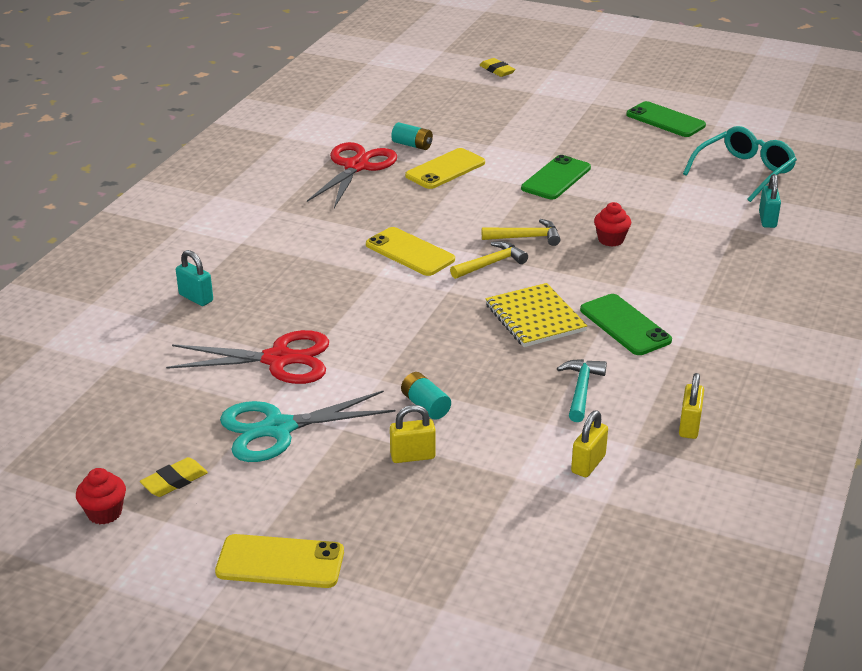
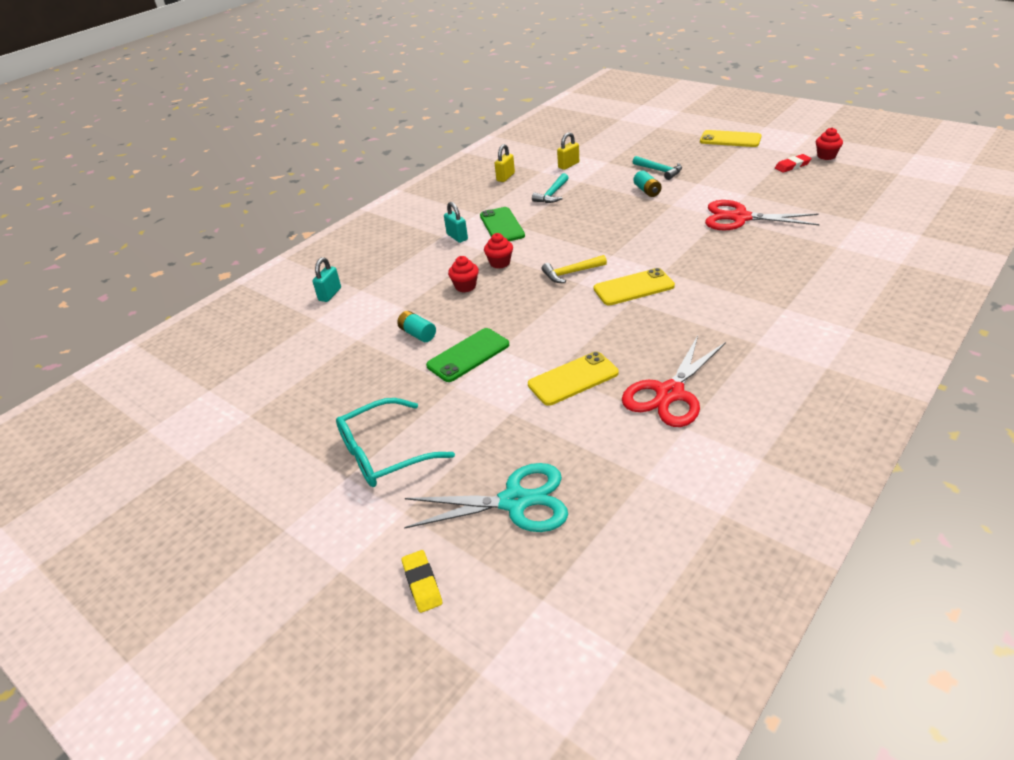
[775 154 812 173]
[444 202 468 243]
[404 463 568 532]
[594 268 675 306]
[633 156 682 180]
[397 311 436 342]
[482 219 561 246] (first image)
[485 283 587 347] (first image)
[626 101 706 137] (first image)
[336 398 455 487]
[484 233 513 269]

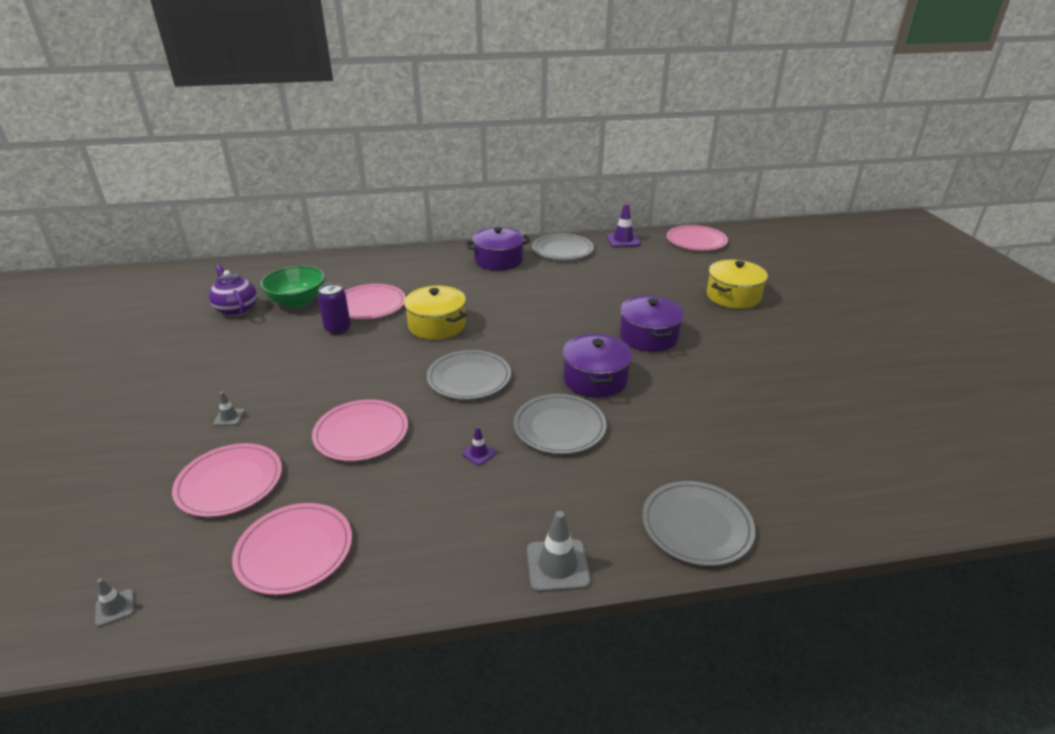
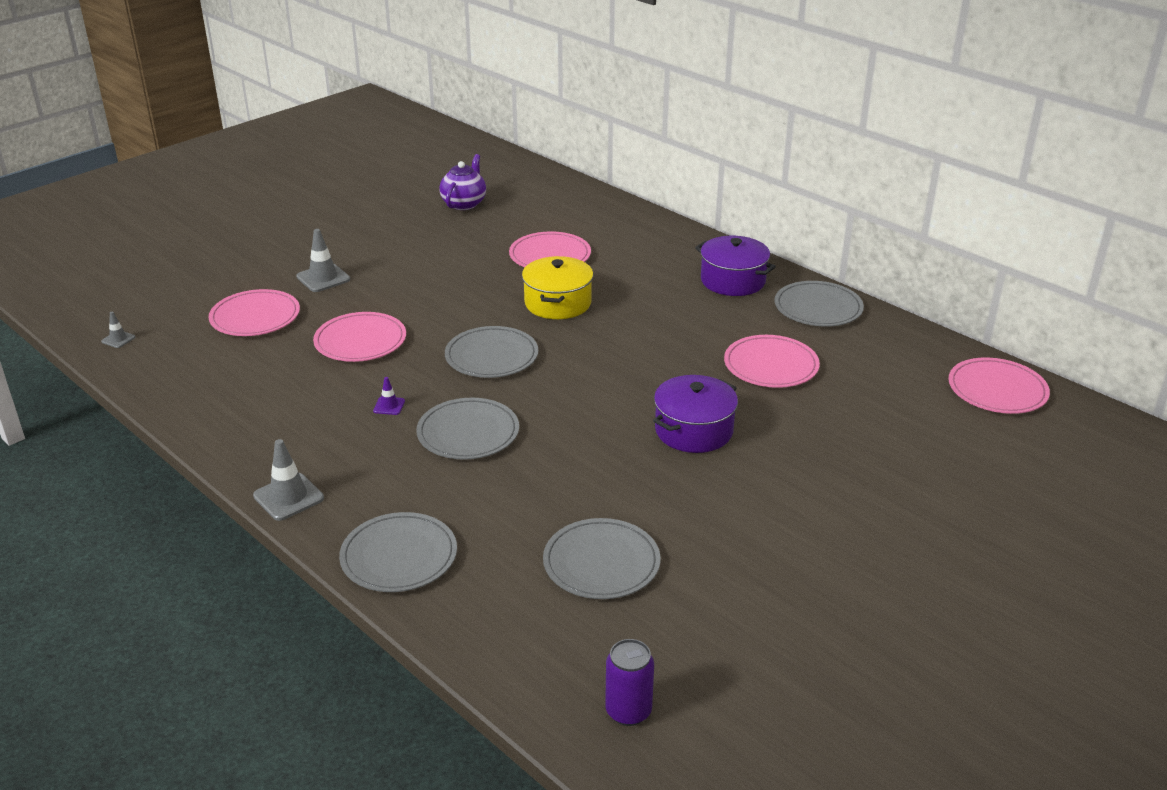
[296 229 350 292]
[724 335 820 388]
[260 266 325 308] (first image)
[605 639 654 726]
[562 334 632 398] (first image)
[606 203 641 247] (first image)
[706 260 768 309] (first image)
[543 518 660 599]

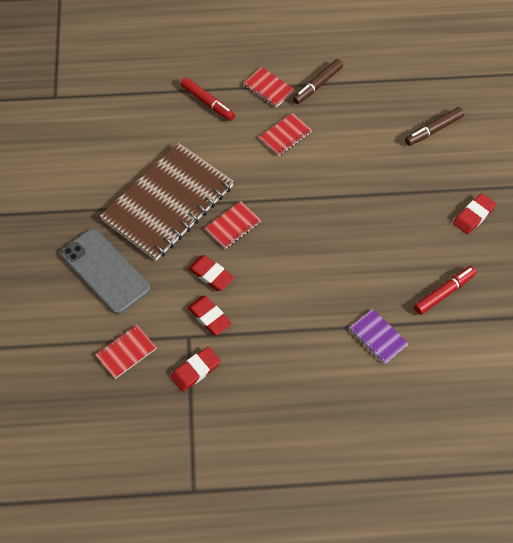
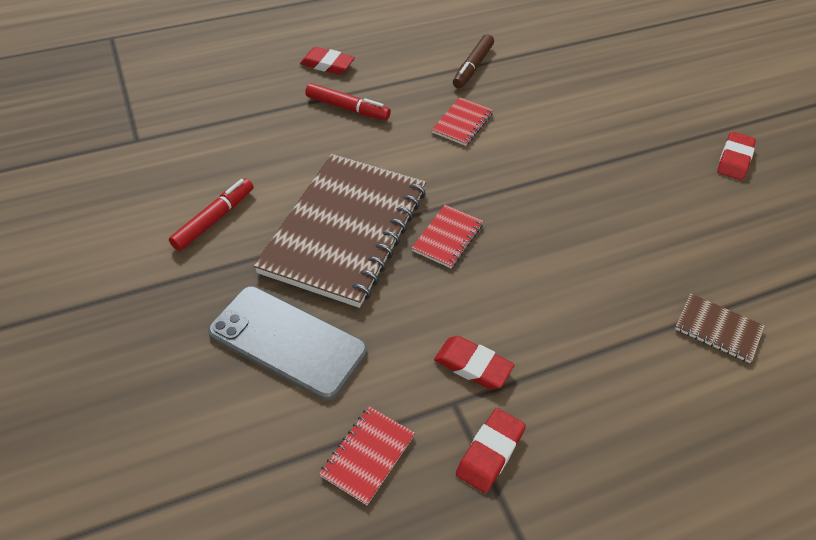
[300 47 355 75]
[243 67 295 108] (first image)
[675 294 765 363]
[405 107 464 146] (first image)
[169 178 254 251]

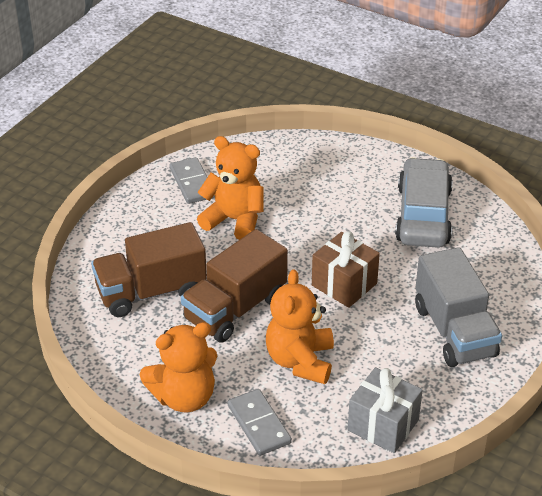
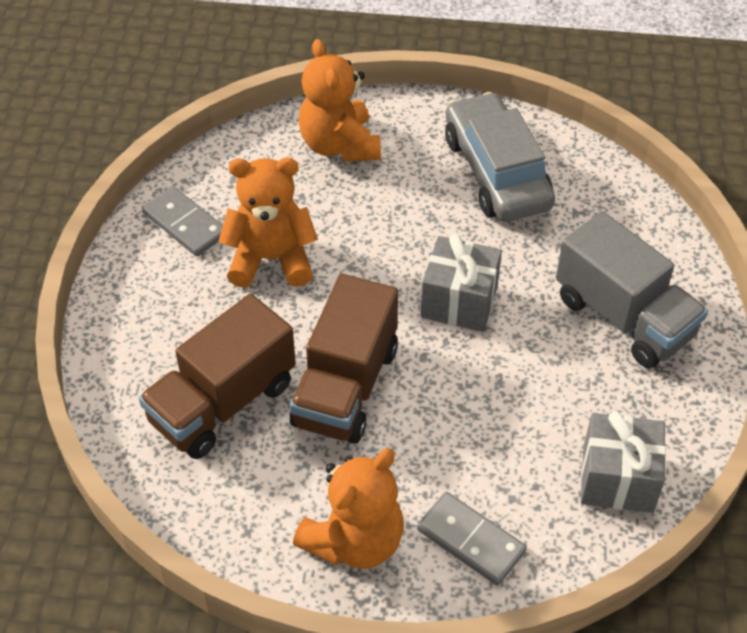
[298 39 381 162]
[421 234 502 332]

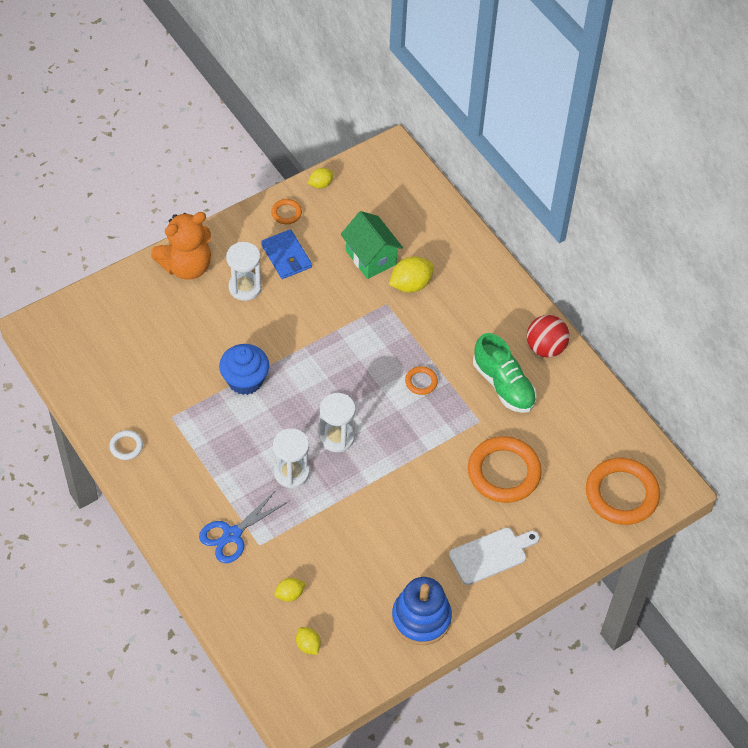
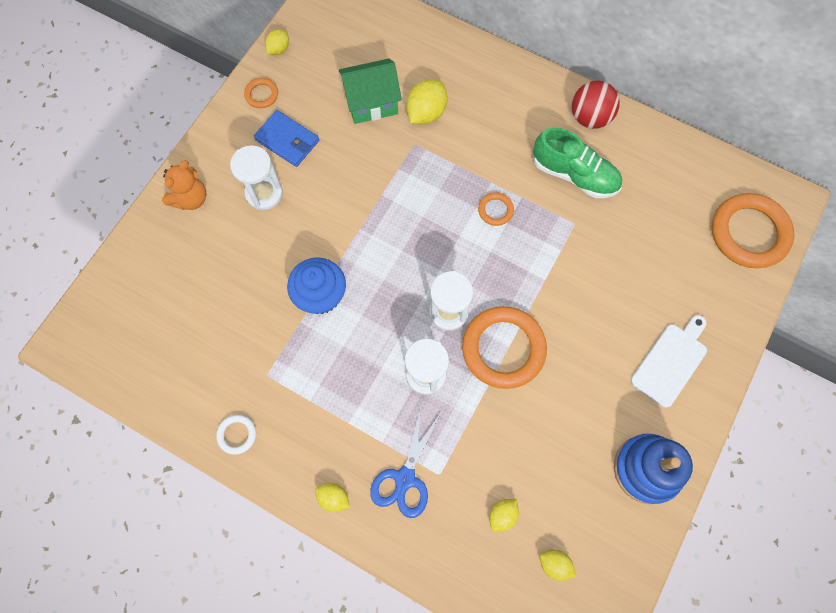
[162 160 207 210]
[339 59 402 124]
[462 306 547 389]
[315 483 350 512]

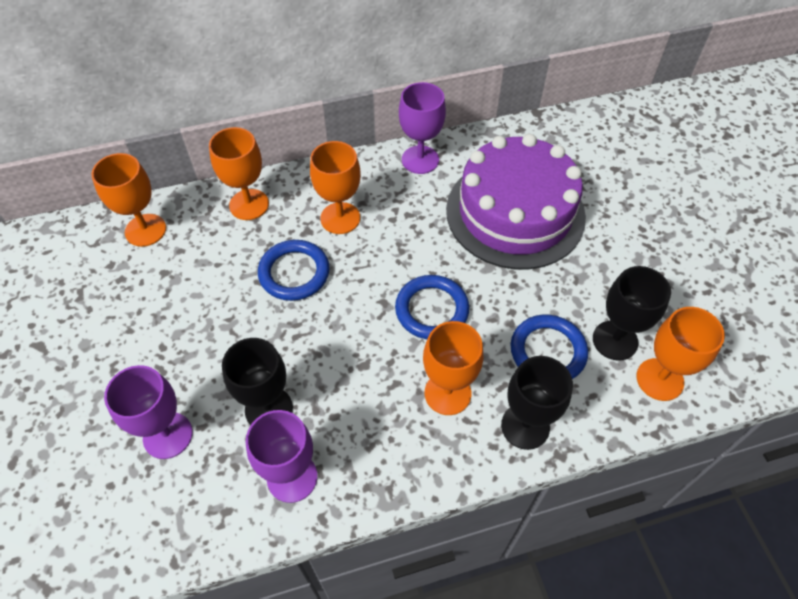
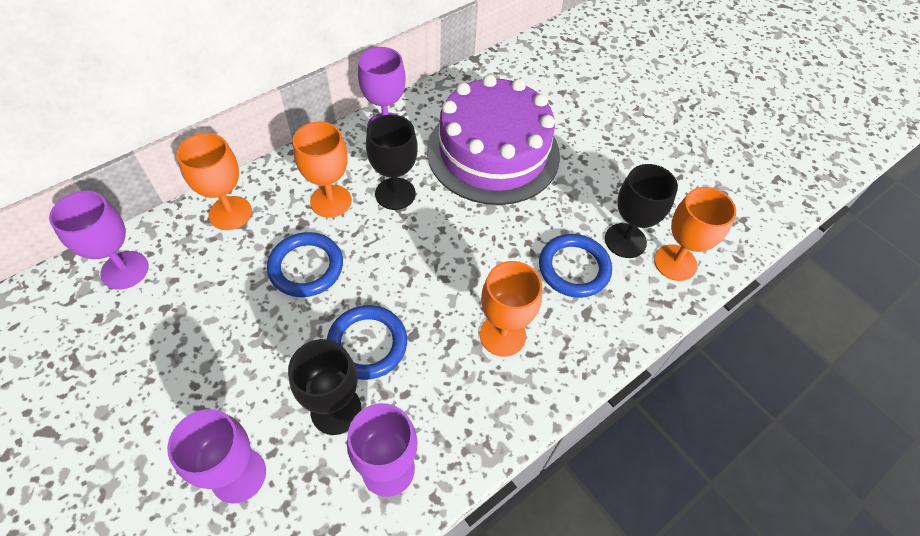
[49 191 149 290]
[327 305 407 380]
[366 115 418 210]

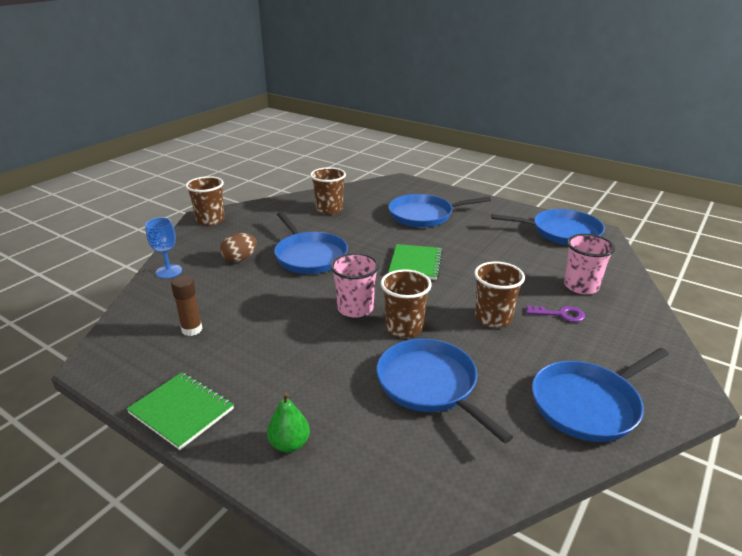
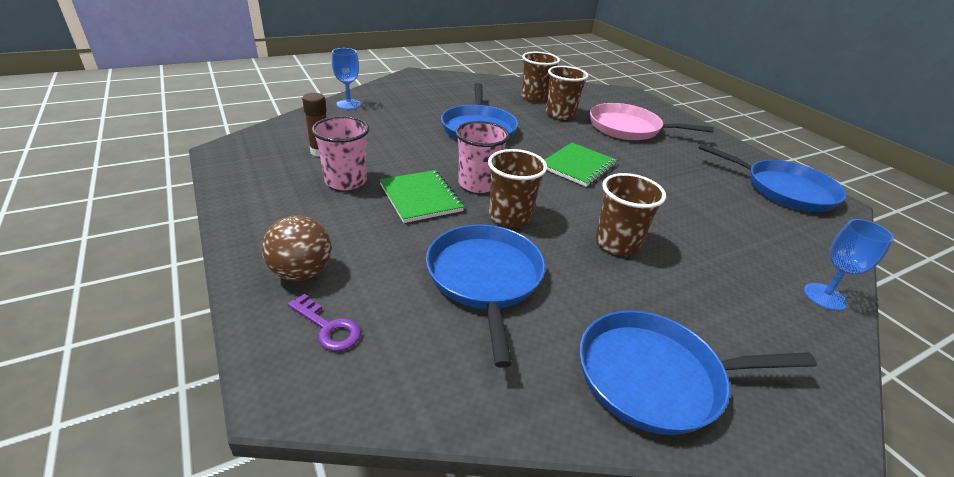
[379 170 464 223]
[546 66 588 120]
[220 233 257 262] (first image)
[262 215 331 281]
[590 103 714 140]
[288 294 361 351]
[311 116 369 190]
[804 219 894 311]

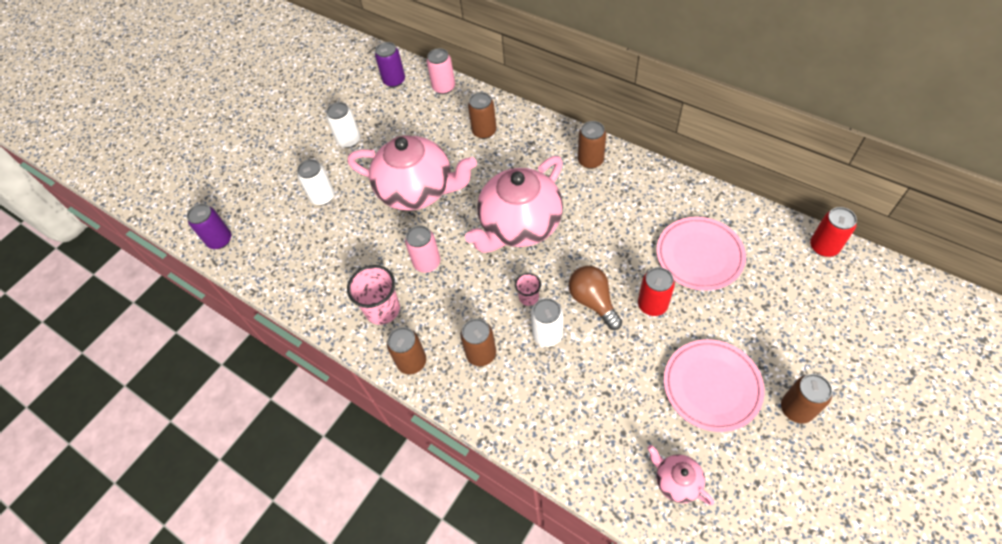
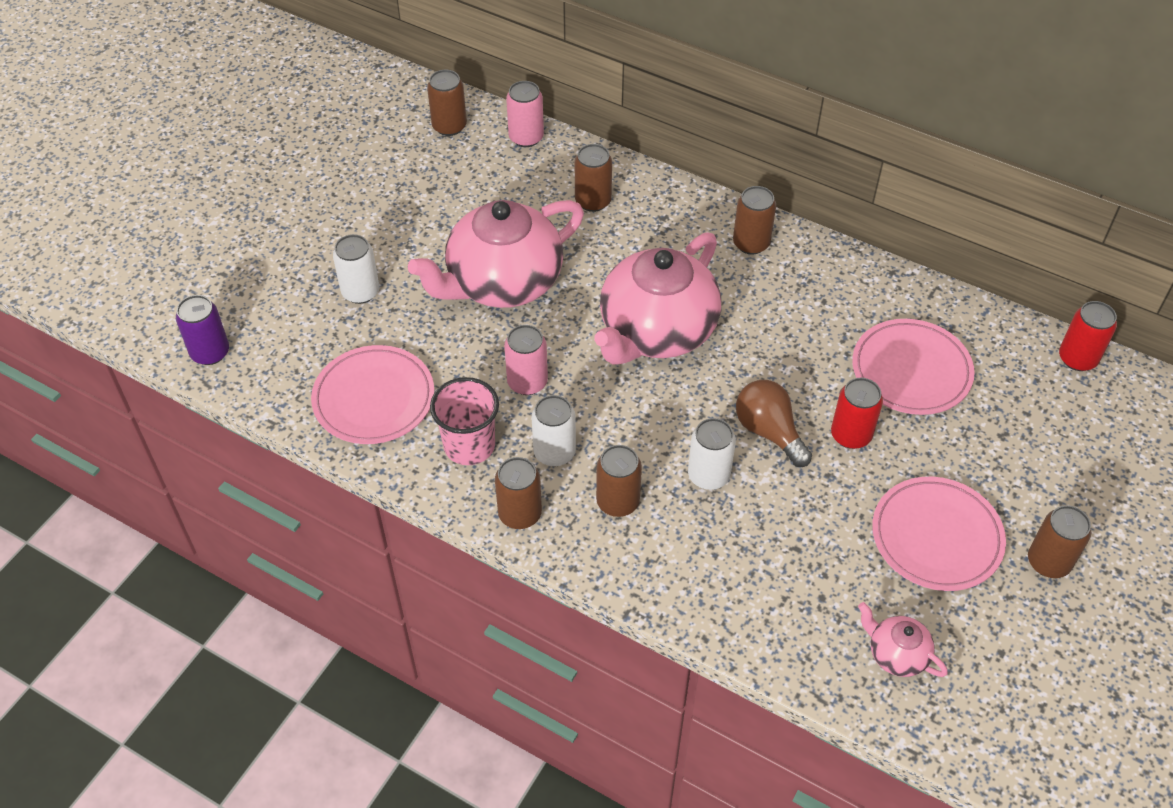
[532 395 576 466]
[408 200 584 308]
[427 70 467 136]
[515 273 541 306] (first image)
[311 345 434 444]

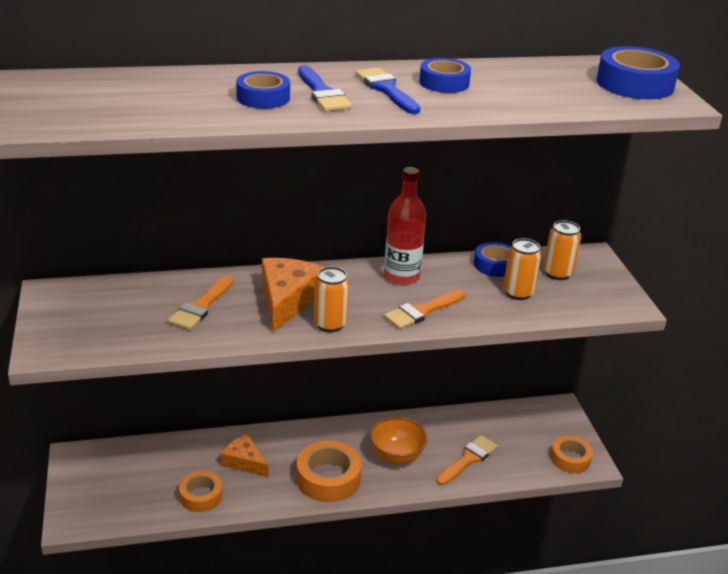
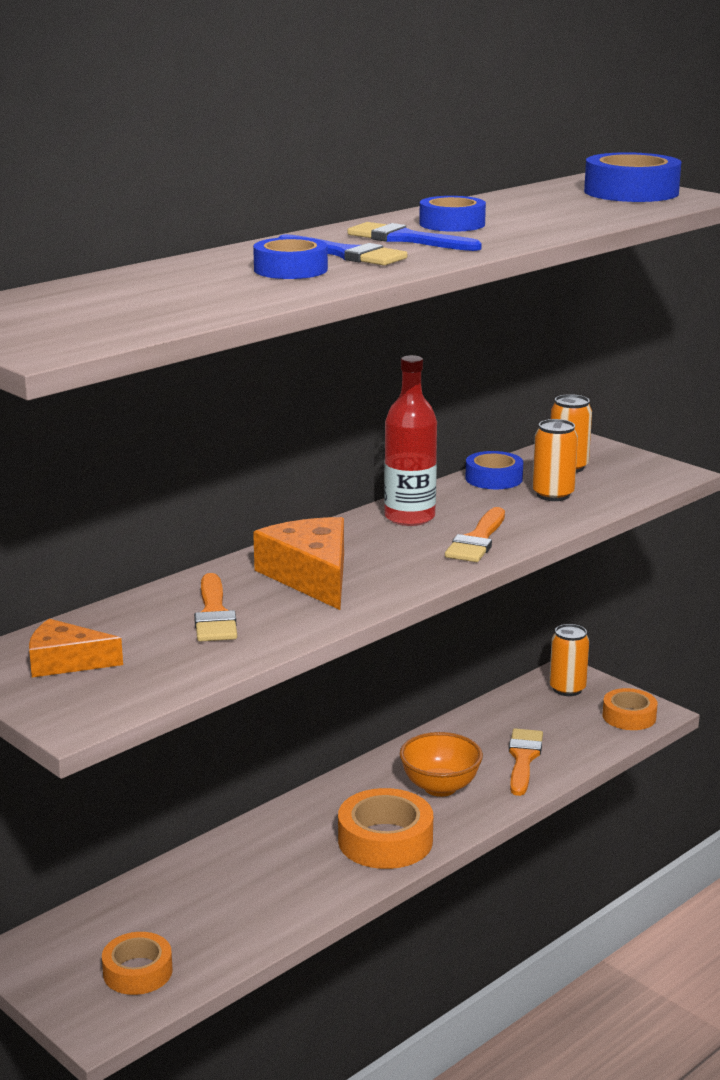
[102 932 173 995]
[29 619 123 677]
[549 624 589 696]

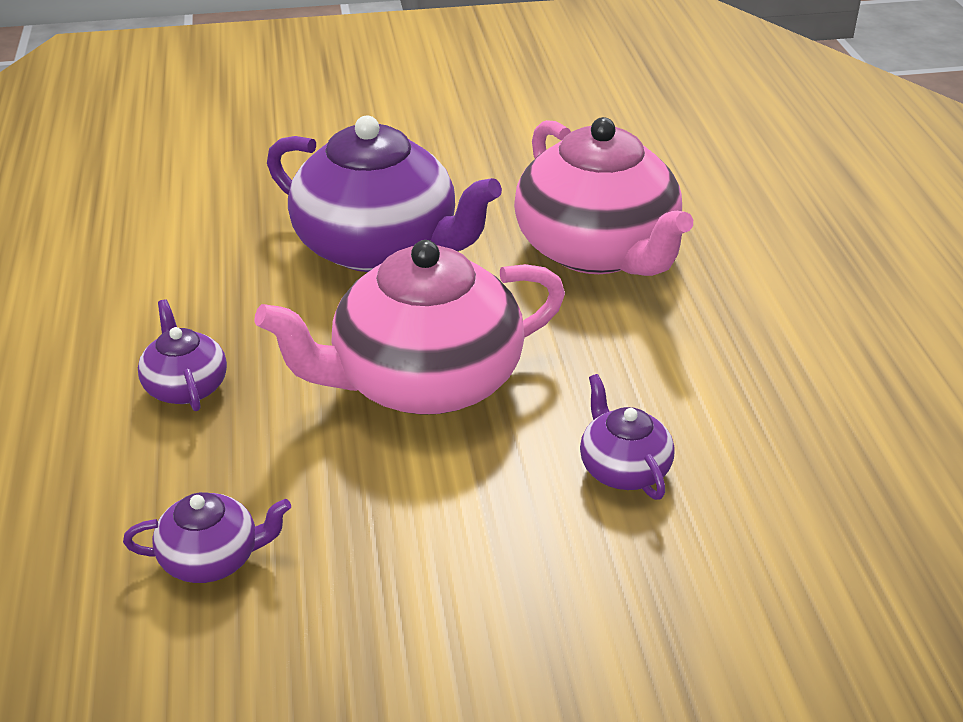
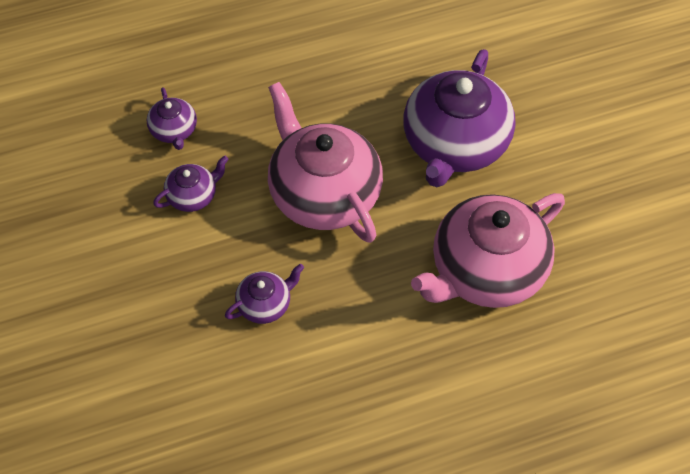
[153 155 229 212]

